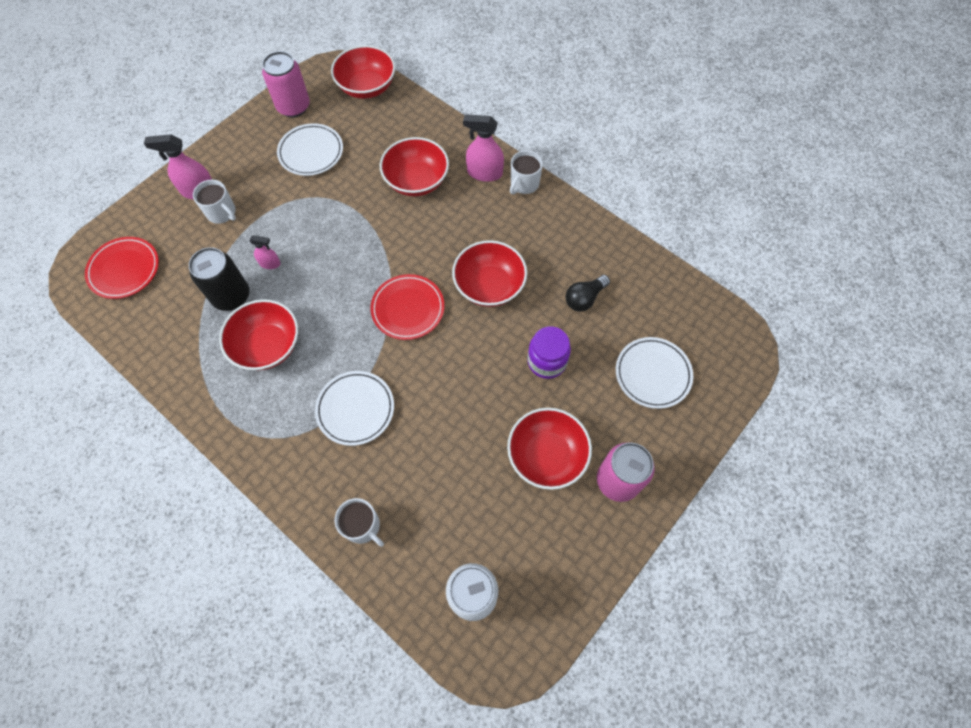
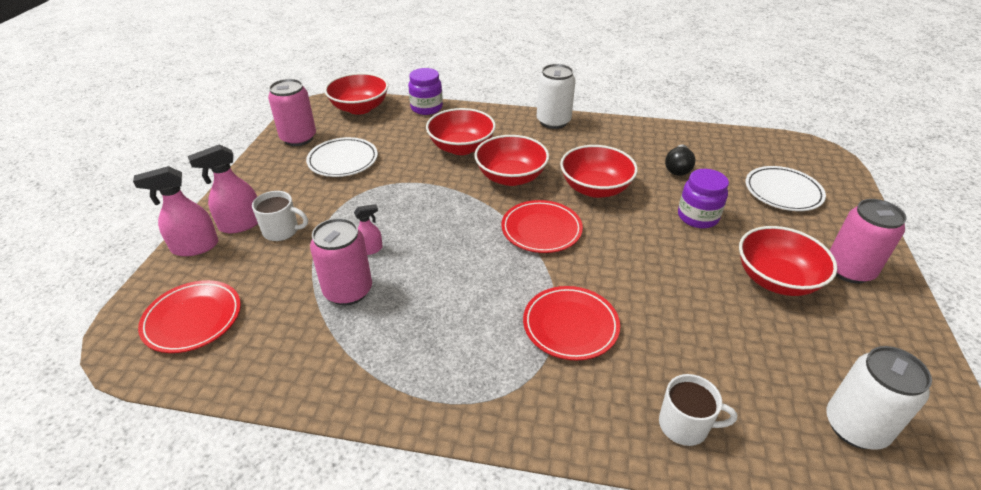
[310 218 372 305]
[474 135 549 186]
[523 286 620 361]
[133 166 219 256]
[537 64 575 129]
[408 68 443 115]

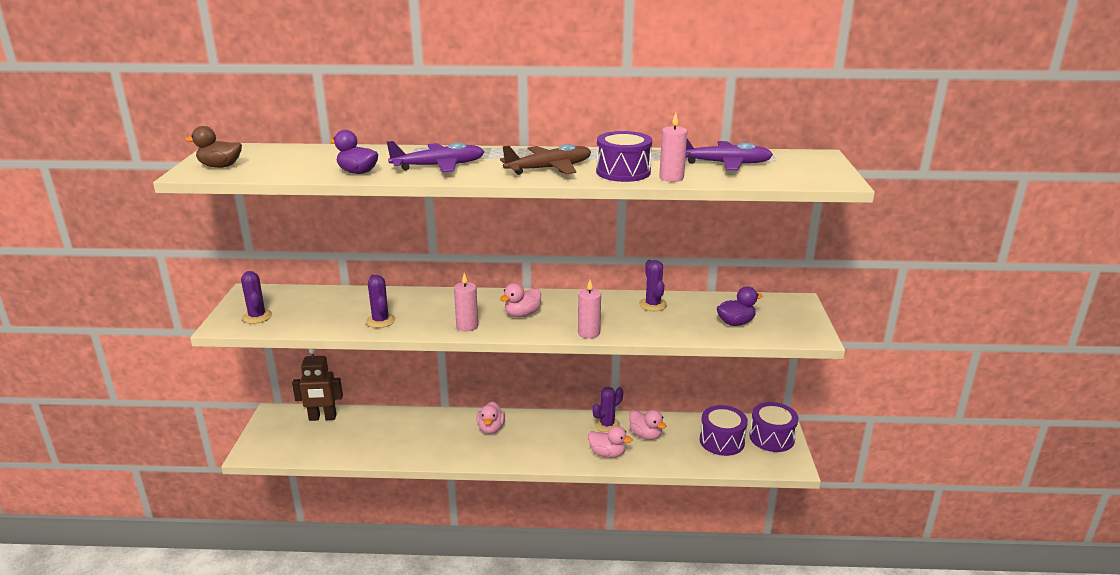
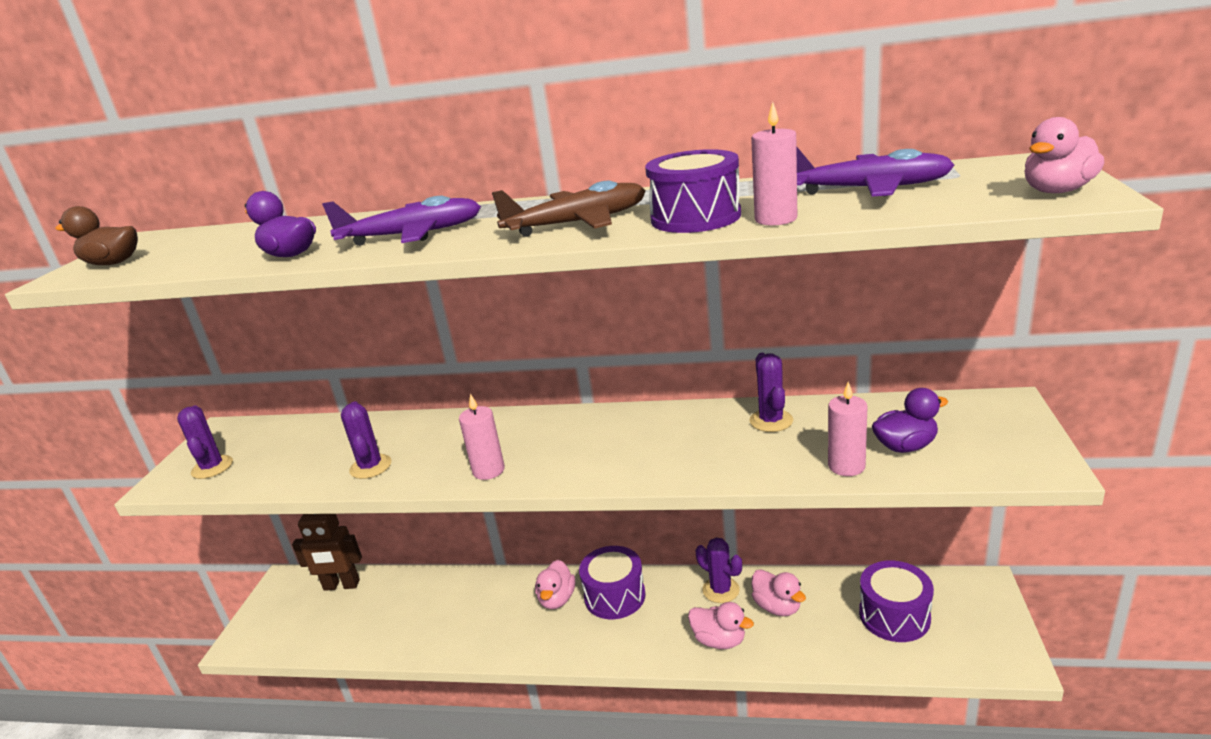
[1025 117 1105 193]
[828 382 867 476]
[696 538 742 603]
[579 546 646 619]

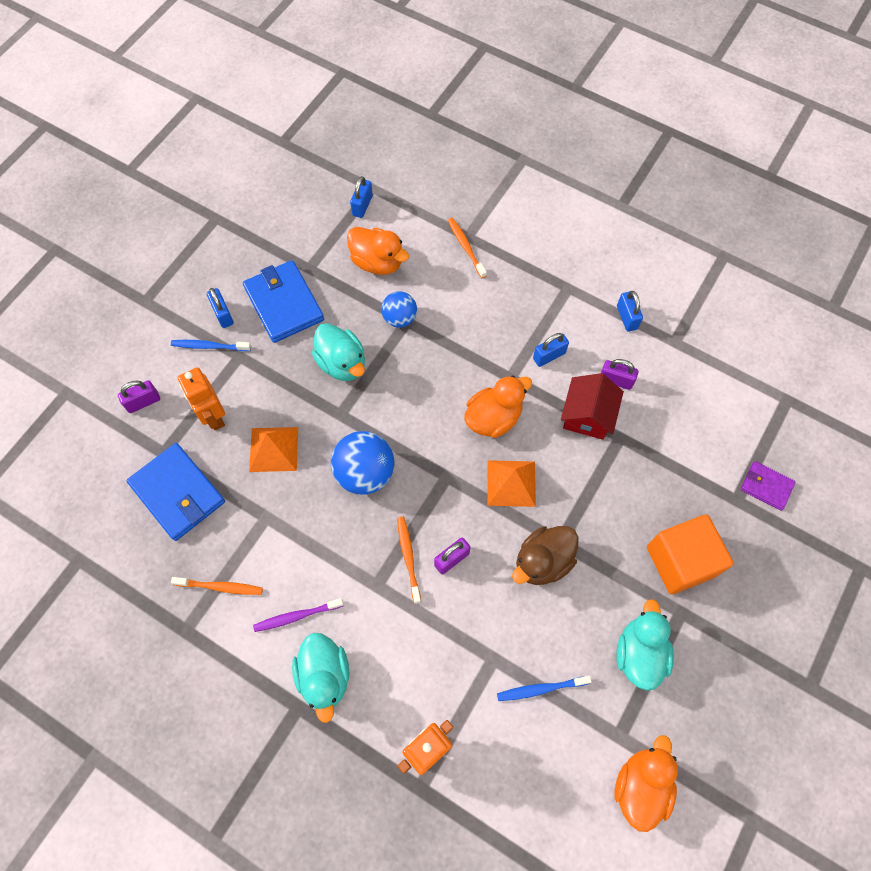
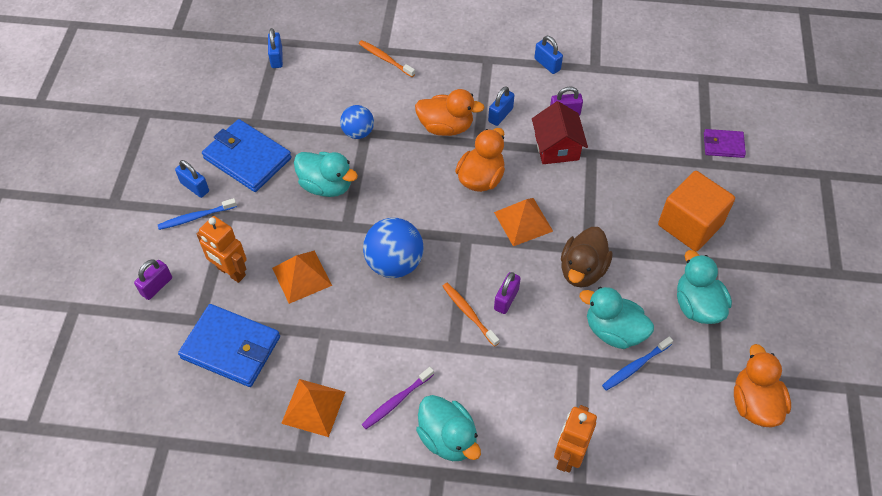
[281 379 345 437]
[415 89 485 136]
[580 287 654 349]

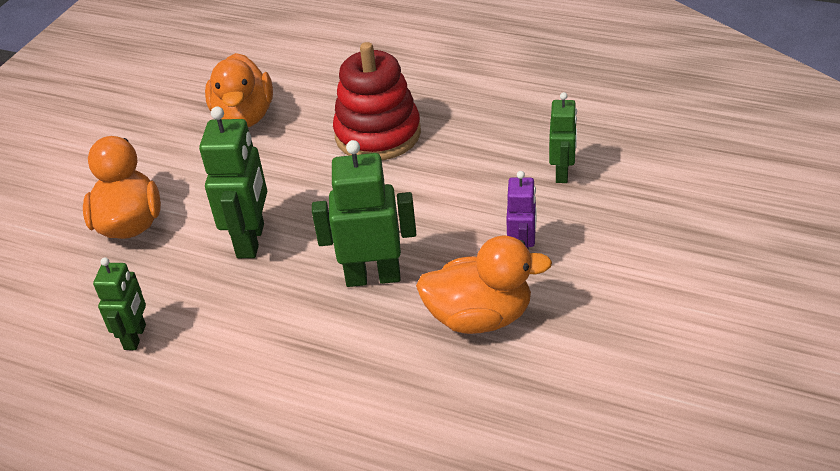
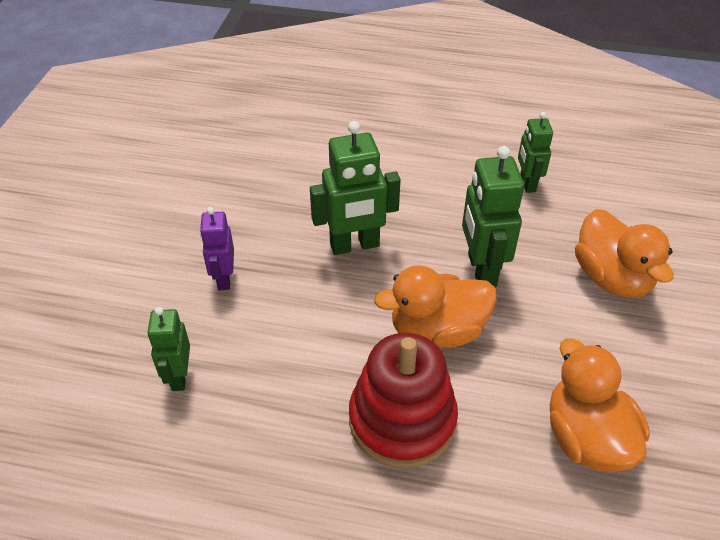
[374 265 497 348]

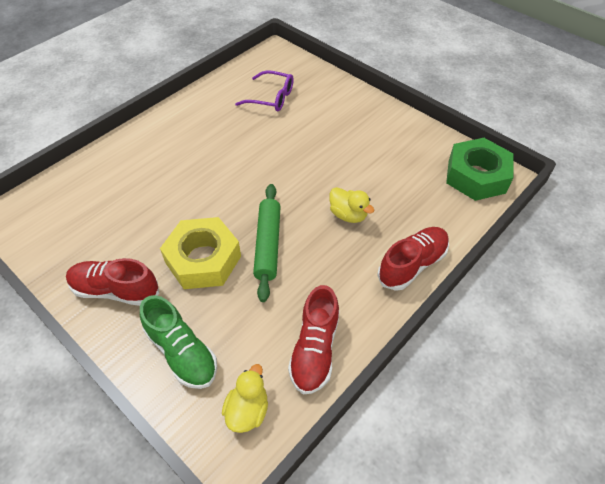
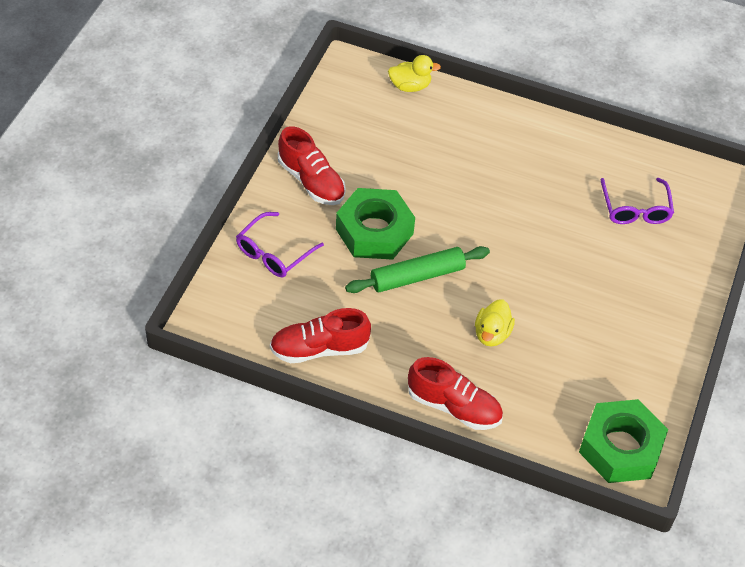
[278 126 346 205]
[236 212 324 277]
[336 188 415 260]
[388 55 441 92]

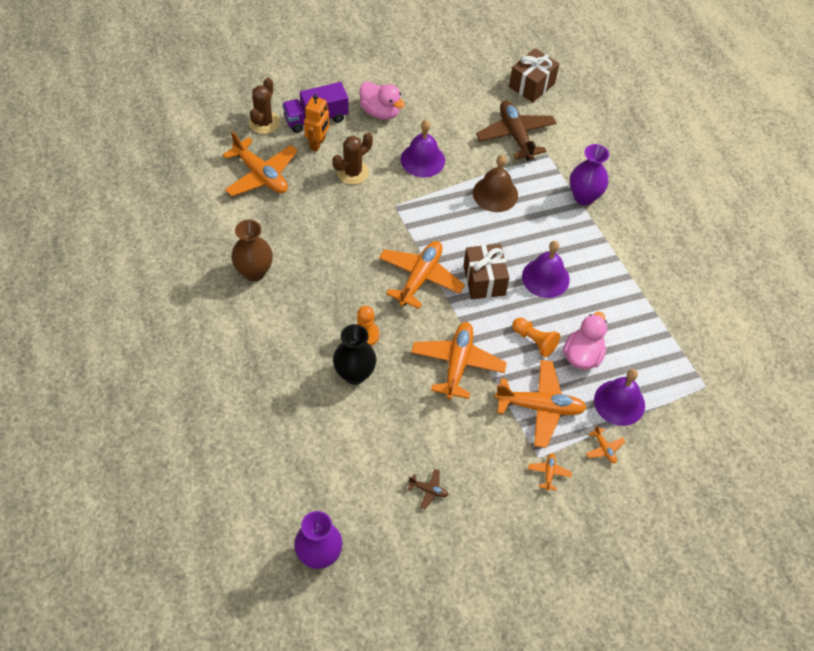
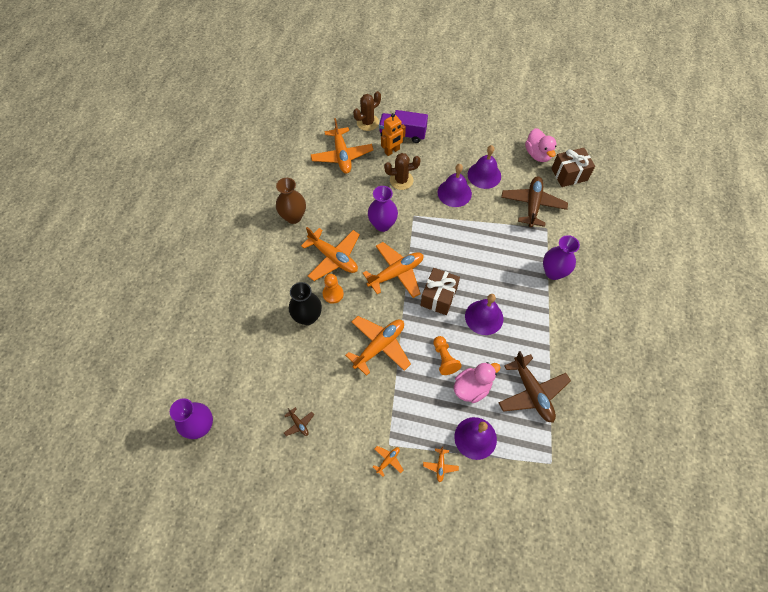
[525 128 557 162]
[473 155 518 212] (first image)
[301 227 360 281]
[368 186 398 232]
[468 145 501 189]
[498 351 571 423]

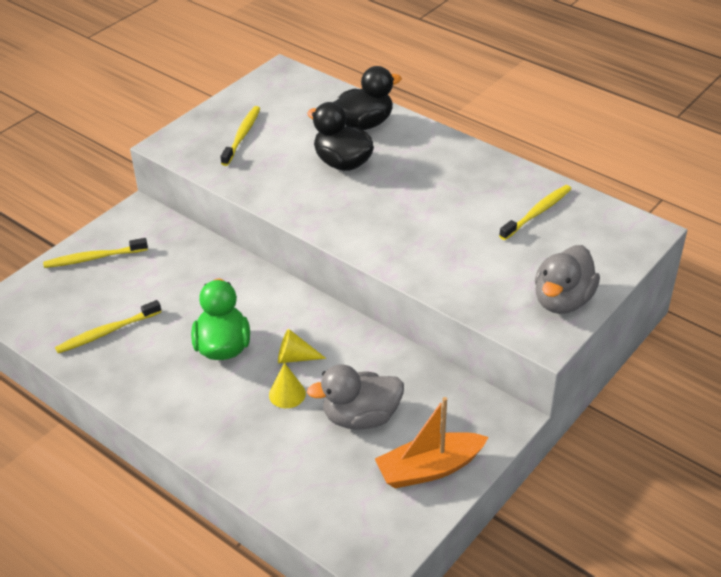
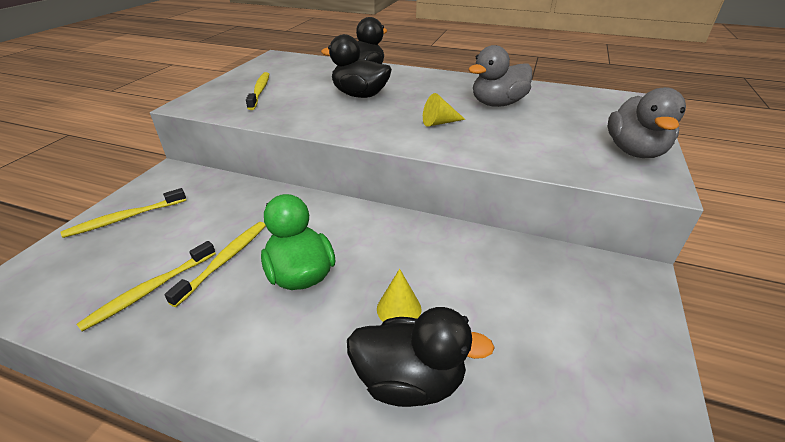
[423 93 466 127]
[468 45 532 107]
[375 397 488 488] (first image)
[164 222 266 307]
[347 307 495 407]

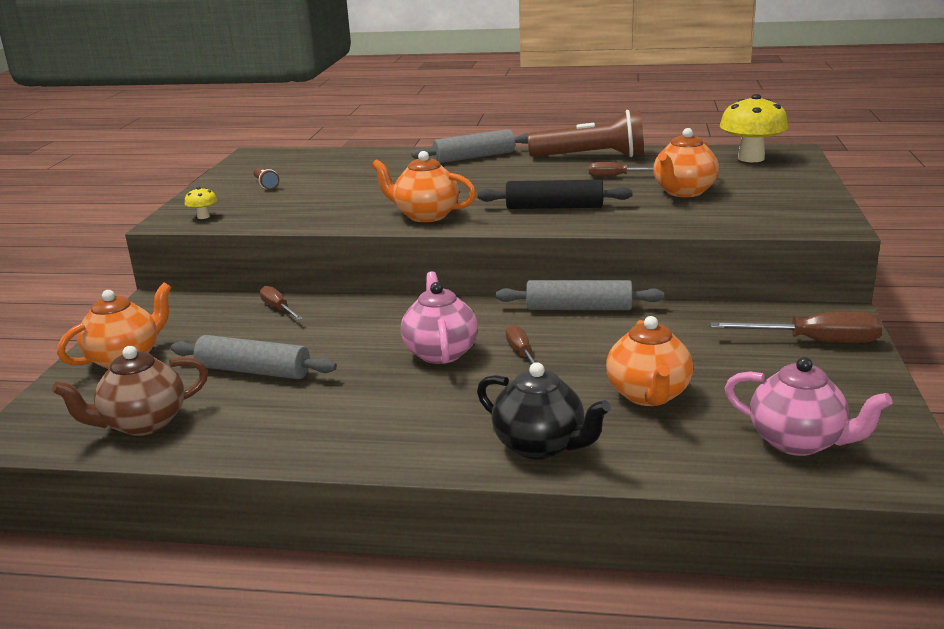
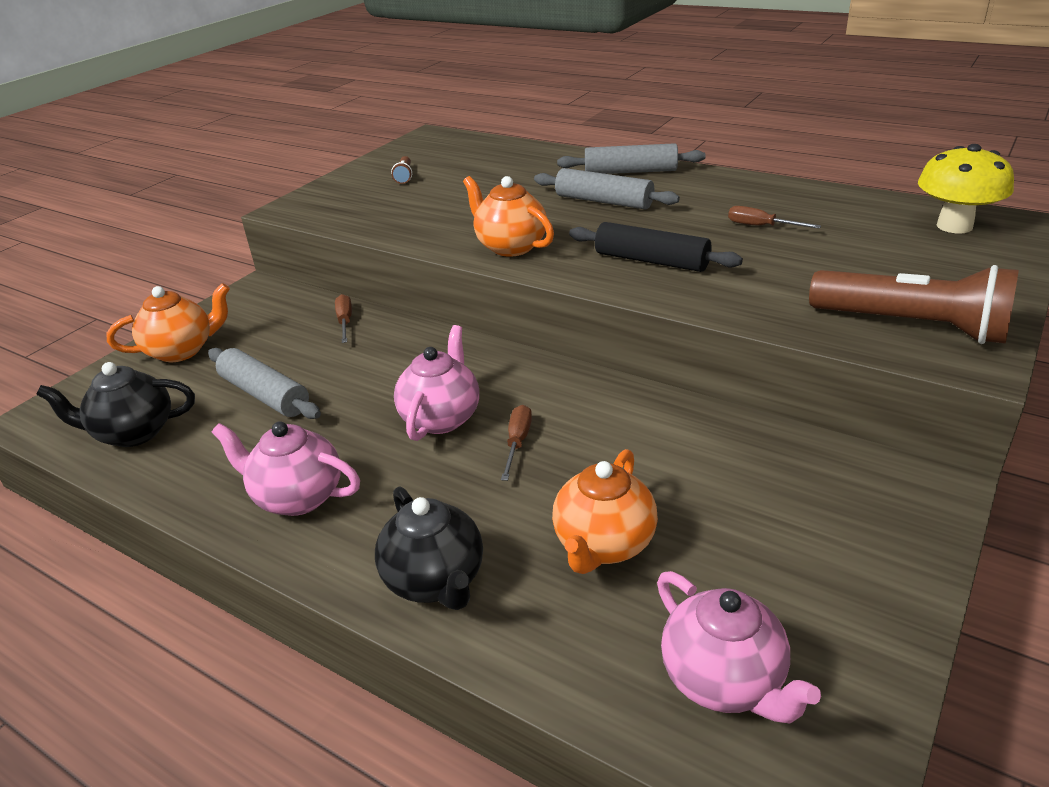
[36 362 195 447]
[185 187 217 219] (first image)
[534 168 680 209]
[809 265 1019 344]
[653 128 719 197] (first image)
[710 312 883 343] (first image)
[212 421 360 516]

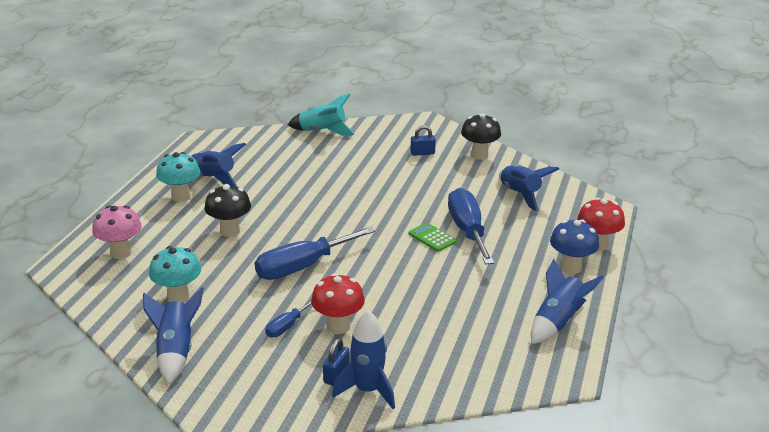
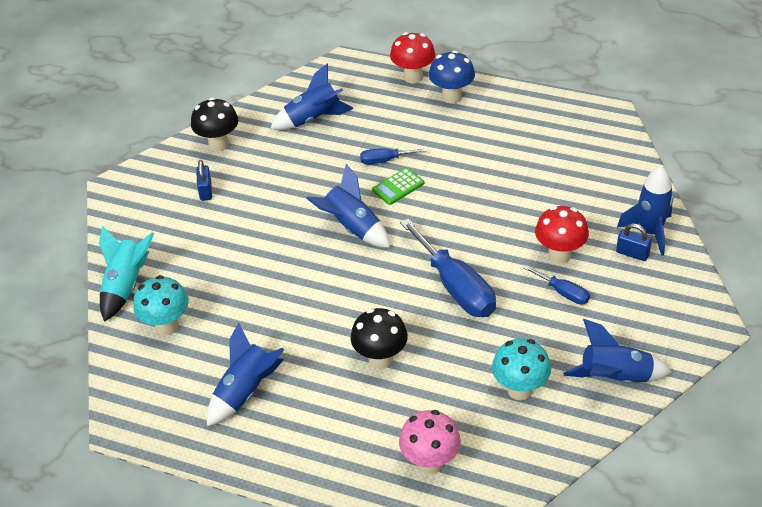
[133 275 189 335]
[360 148 427 164]
[306 164 390 248]

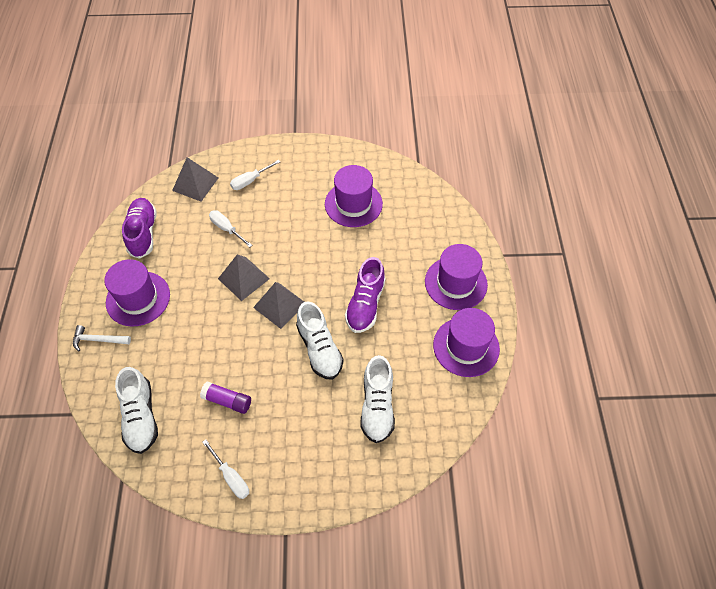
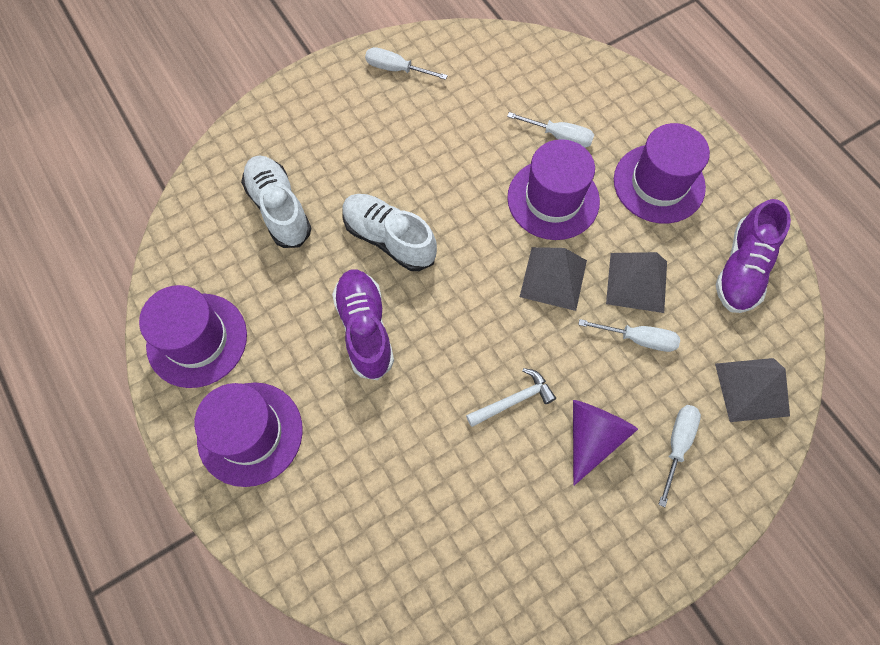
[466 368 556 427]
[115 367 158 454] (first image)
[716 199 791 313]
[200 382 251 414] (first image)
[606 252 667 313]
[507 139 600 240]
[507 112 594 148]
[573 400 638 486]

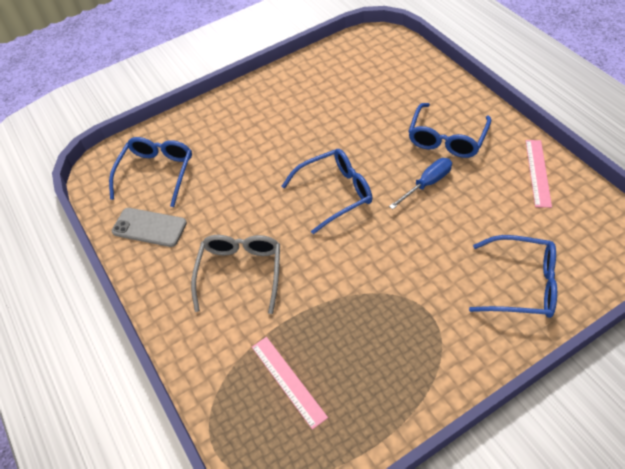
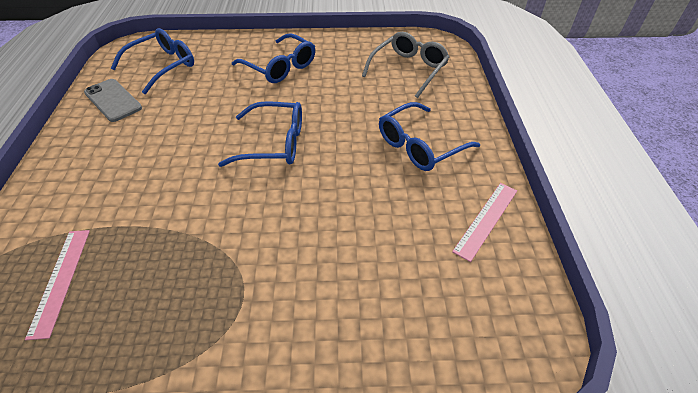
[362 32 449 98]
[389 158 452 210] (first image)
[232 33 315 83]

